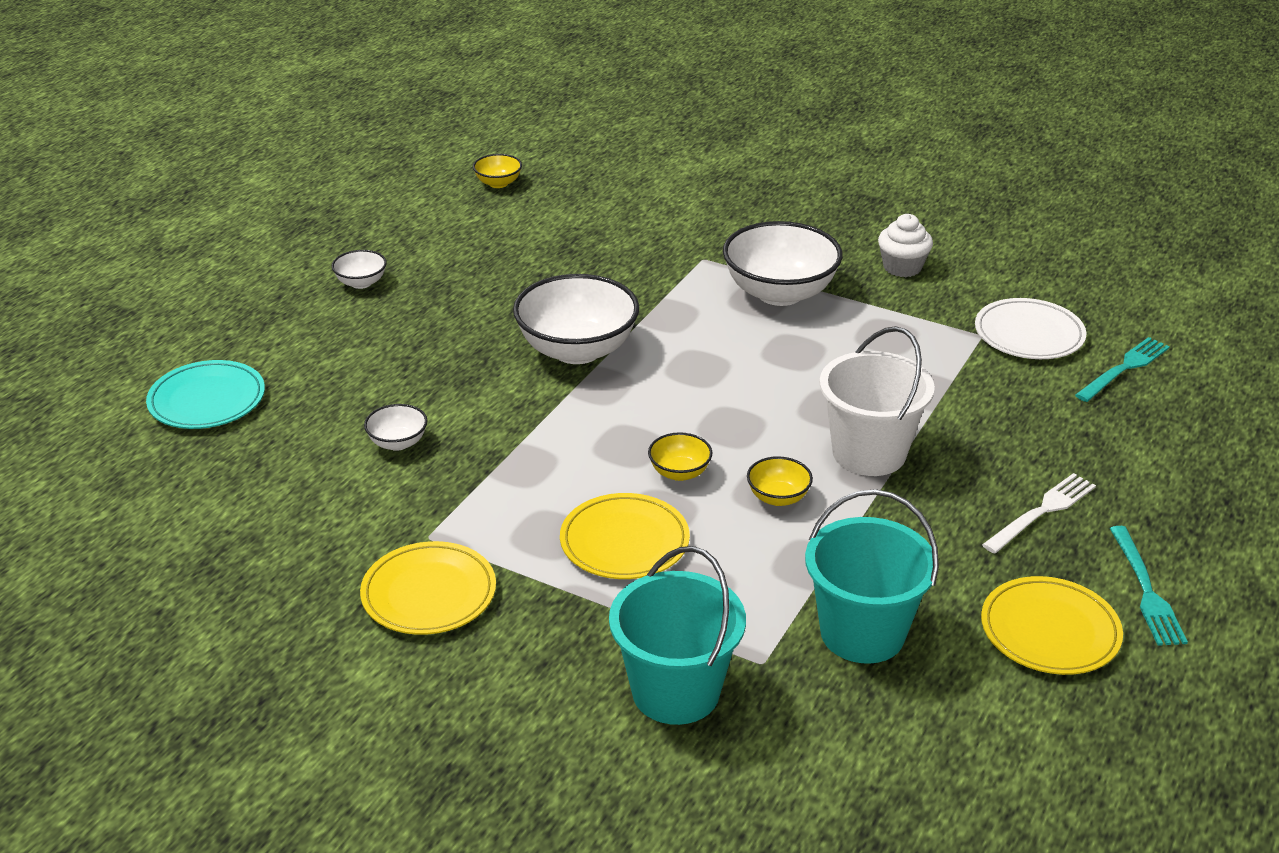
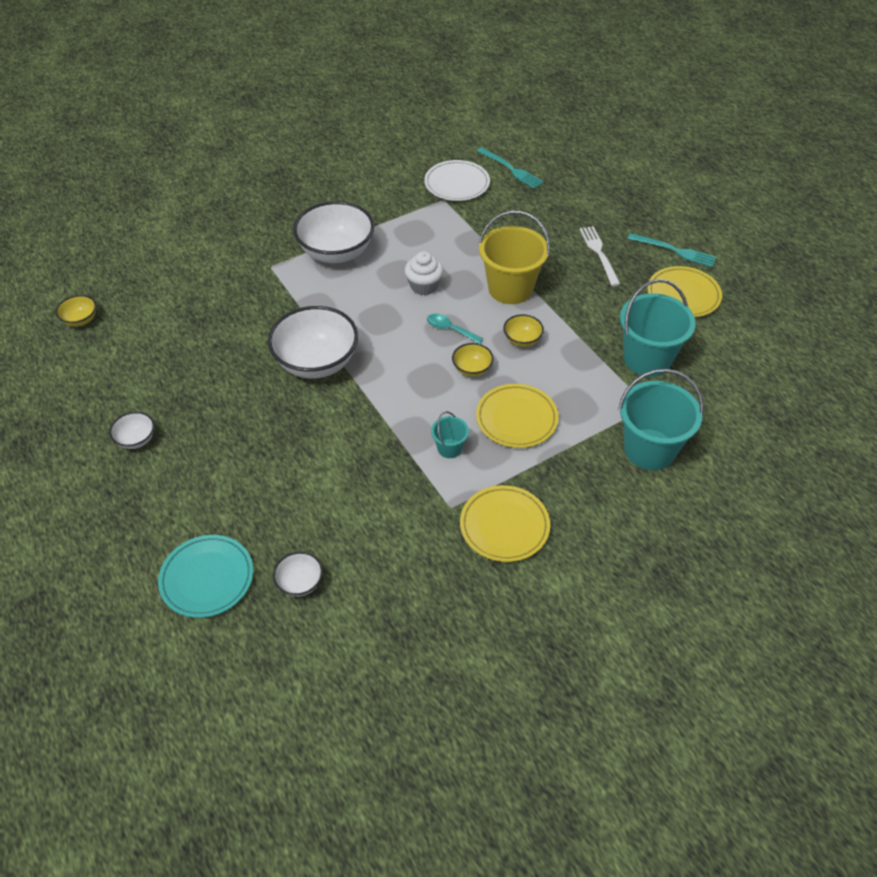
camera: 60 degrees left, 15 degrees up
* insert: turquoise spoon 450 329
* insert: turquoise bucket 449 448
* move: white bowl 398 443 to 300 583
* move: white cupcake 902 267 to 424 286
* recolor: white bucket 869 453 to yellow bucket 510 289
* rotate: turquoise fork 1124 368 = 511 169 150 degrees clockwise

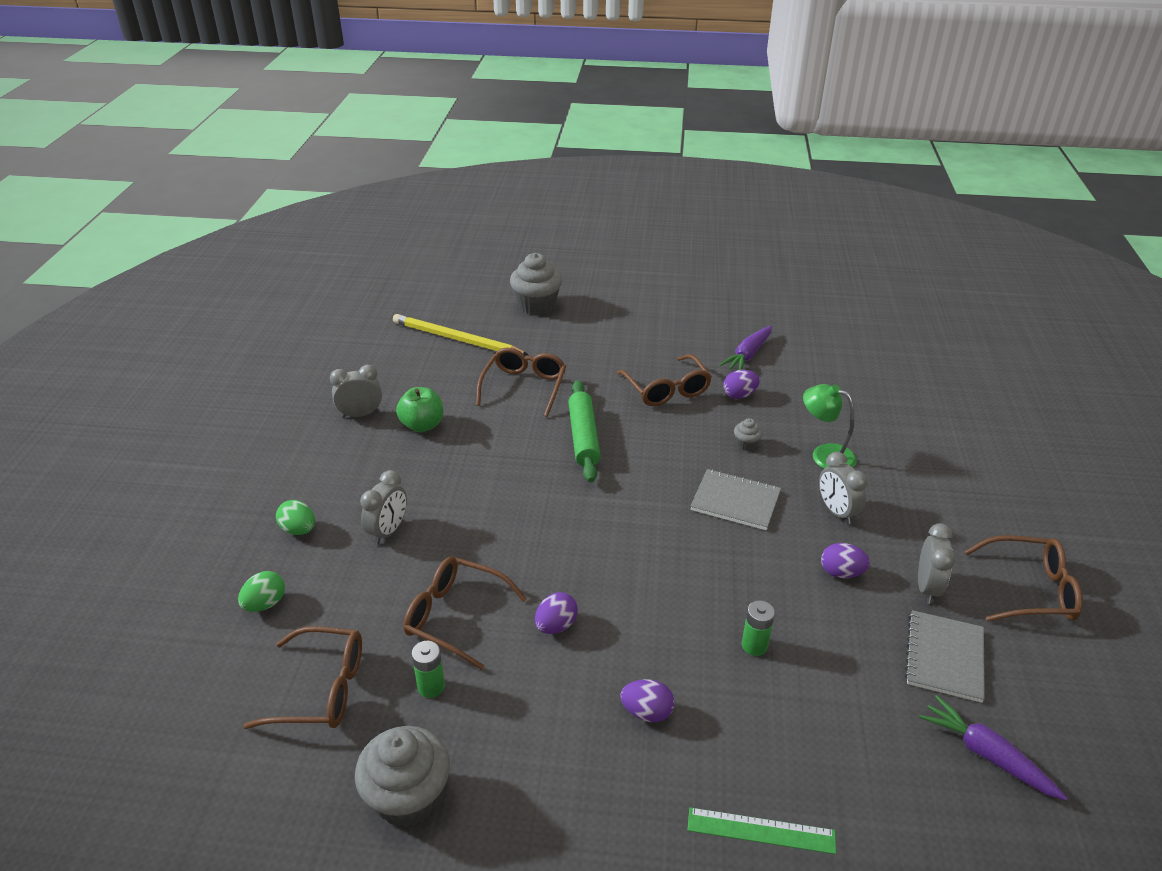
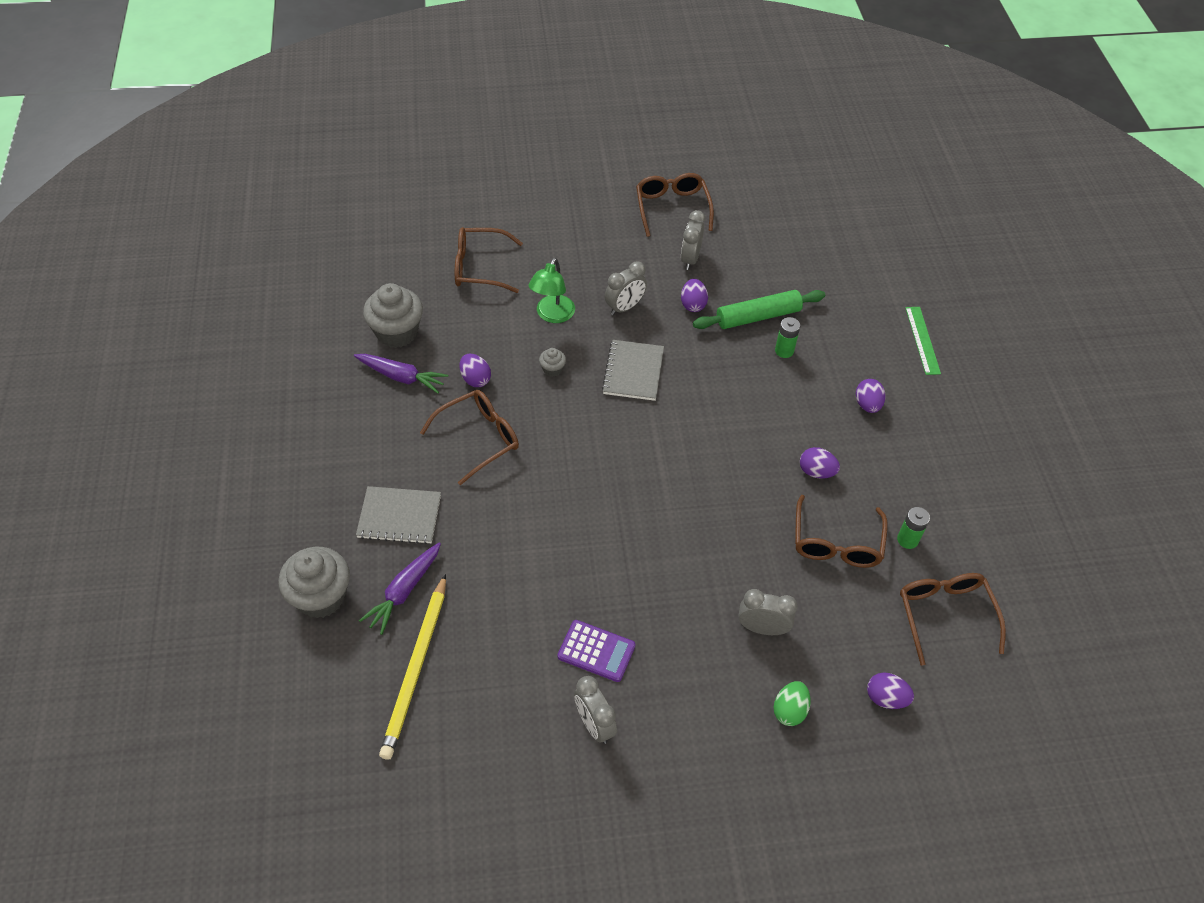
camera: 105 degrees left, 15 degrees up
* move: grey cupcake 408 797 to 397 332
* move: brown glasses 524 387 to 479 267
* move: green rolling pin 583 437 to 758 316
* move: grey notebook 944 657 to 399 516
* move: purple carrot 986 754 to 404 591
* replace: green apple 422 425 to purple calculator 596 651
* recolor: green egg 265 604 to purple egg 885 698
* rotate: grey clock 927 587 = 690 259 75 degrees counterclockwise

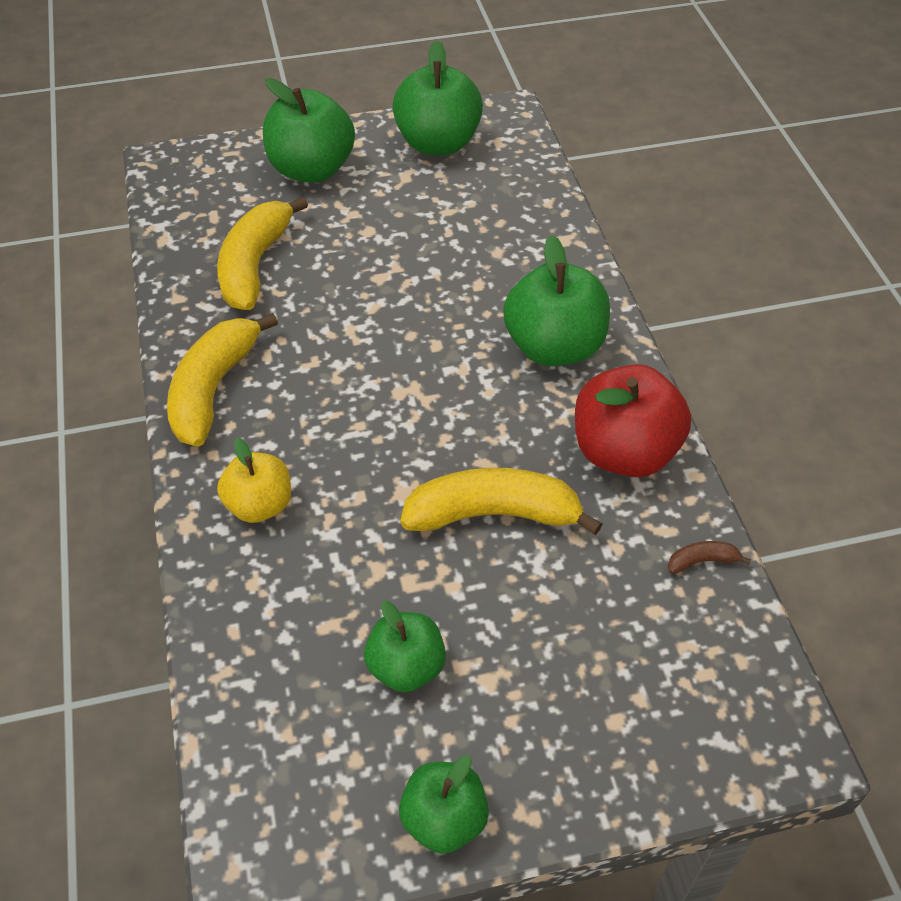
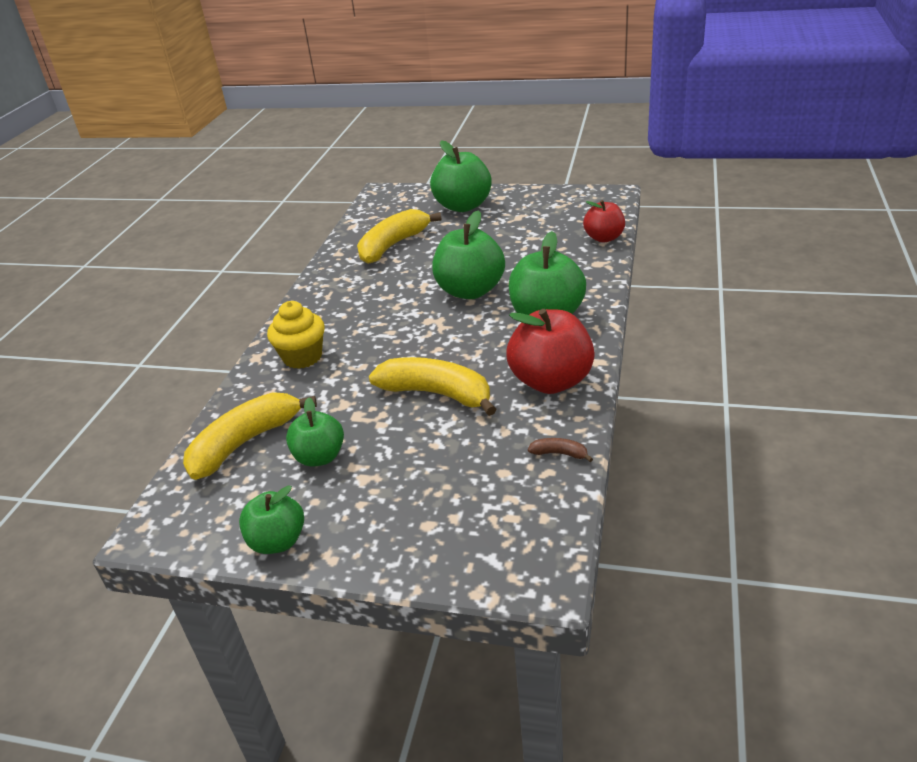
camera: 30 degrees right, 15 degrees down
* insert: red apple 604 238
* move: yellow banana 213 389 to 245 443
* move: green apple 438 143 to 470 291
* replace: yellow apple 259 505 to yellow cupcake 302 357

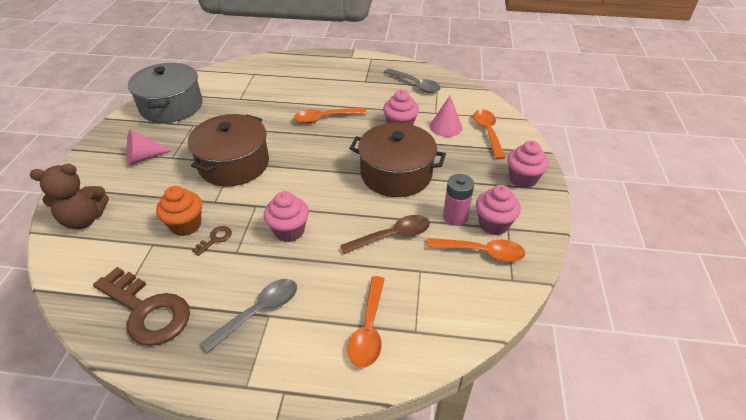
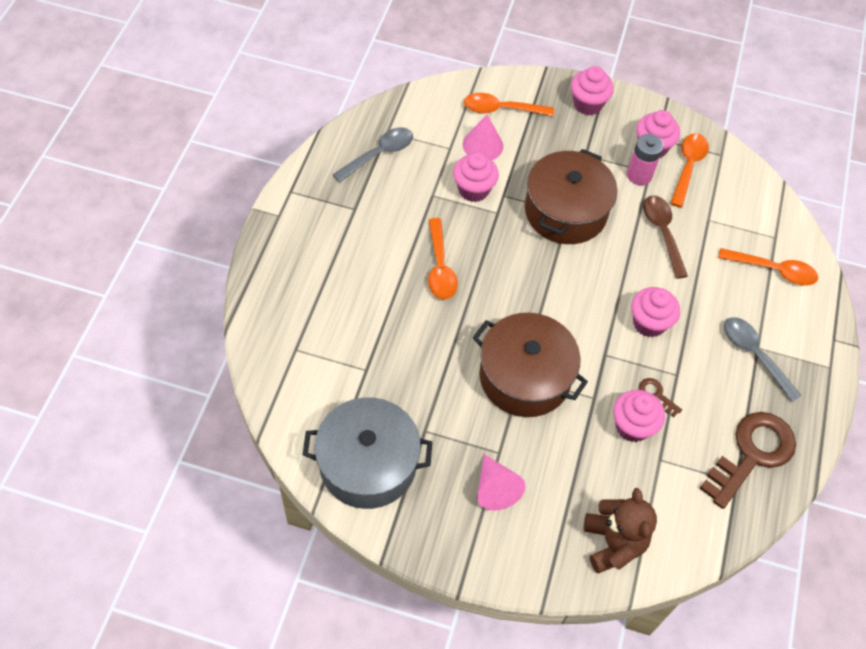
camera: 85 degrees left, 15 degrees up
* recolor: orange cupcake 186 225 to pink cupcake 632 426

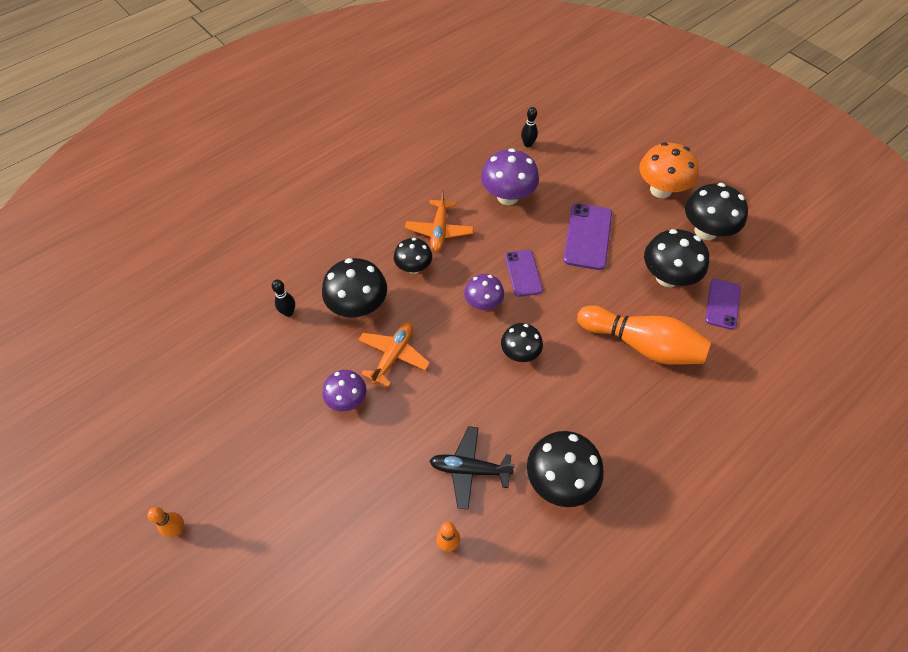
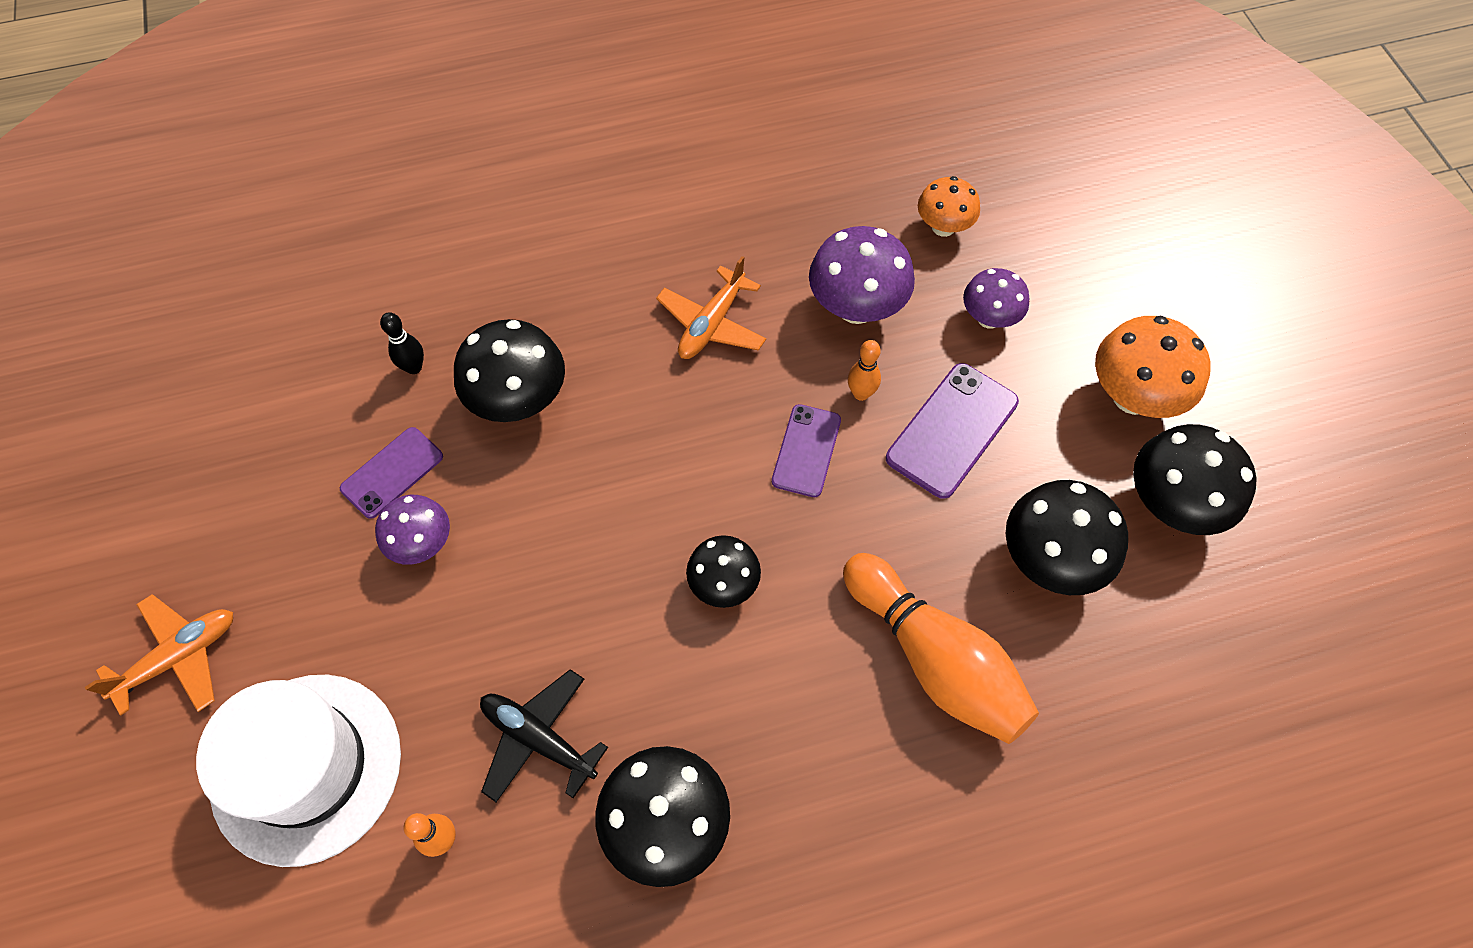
camera: 25 degrees right, 5 degrees up
* delete: black mushroom 414 267
* insert: white hat 306 767
* move: orange bowling pin 178 529 to 861 393
* move: orange plane 393 356 to 179 657
* move: purple mushroom 483 303 to 989 318
* move: purple phone 722 304 to 392 473
* replace: black bowling pin 528 144 to orange mushroom 943 227

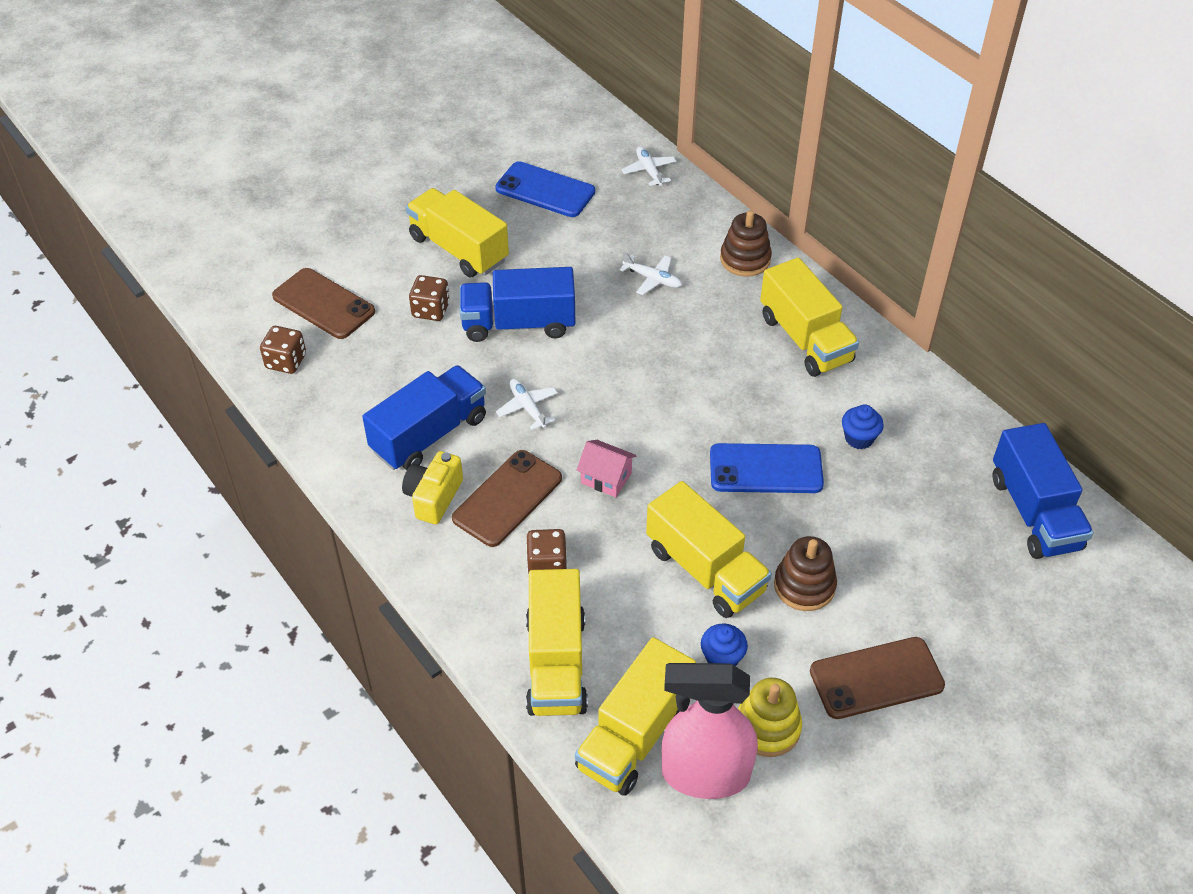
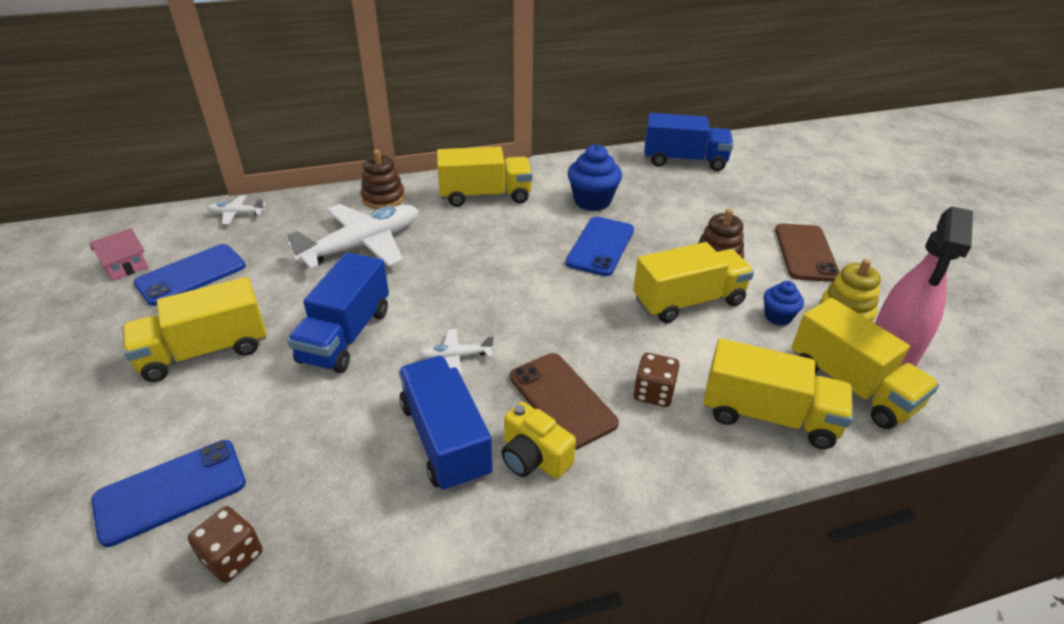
camera: 70 degrees left, 10 degrees down
* delete: brown dice 431 310
* move: pink house 606 478 to 126 267
* recolor: brown phone 323 304 to blue phone 171 491
* resize: white plane 652 279 = 362 245 x2.25
* resize: blue cupcake 859 438 = 592 201 x1.72

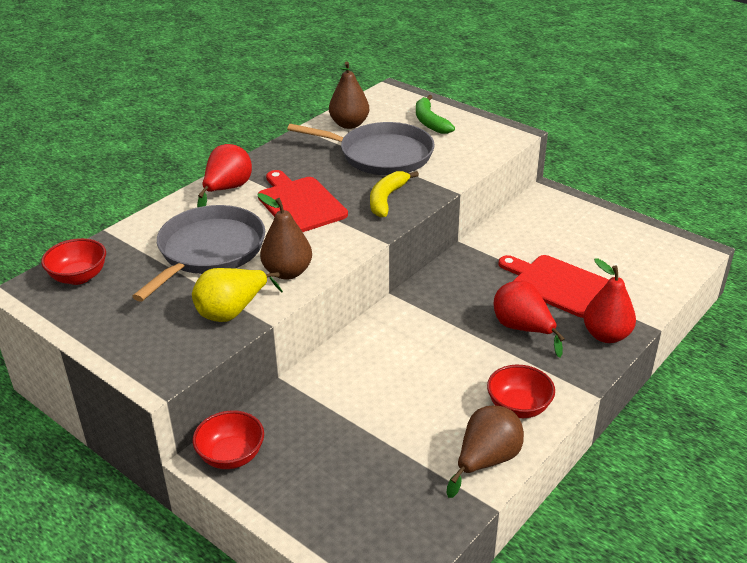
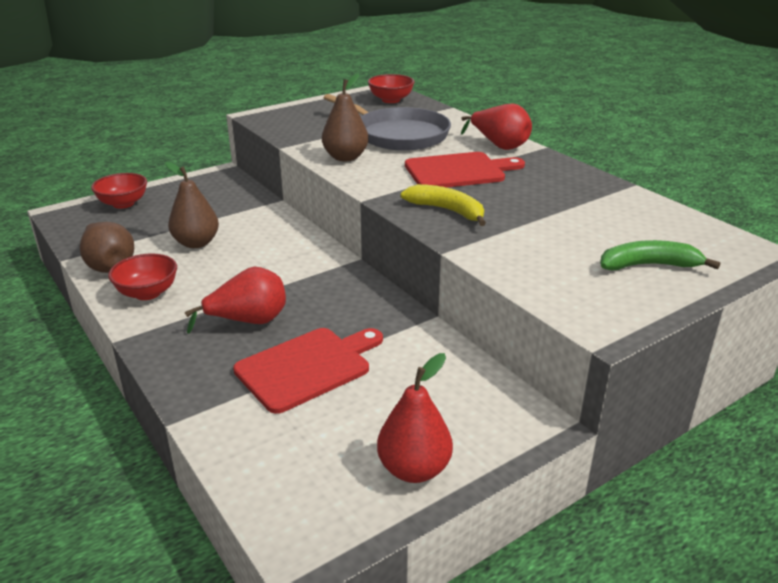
camera: 105 degrees right, 5 degrees down
* delete: yellow pear 232 312
* delete: grey pan 381 155
* move: red bowl 231 456 to 123 204
* move: brown pear 349 124 to 196 243
* move: red pear 606 335 to 414 469

